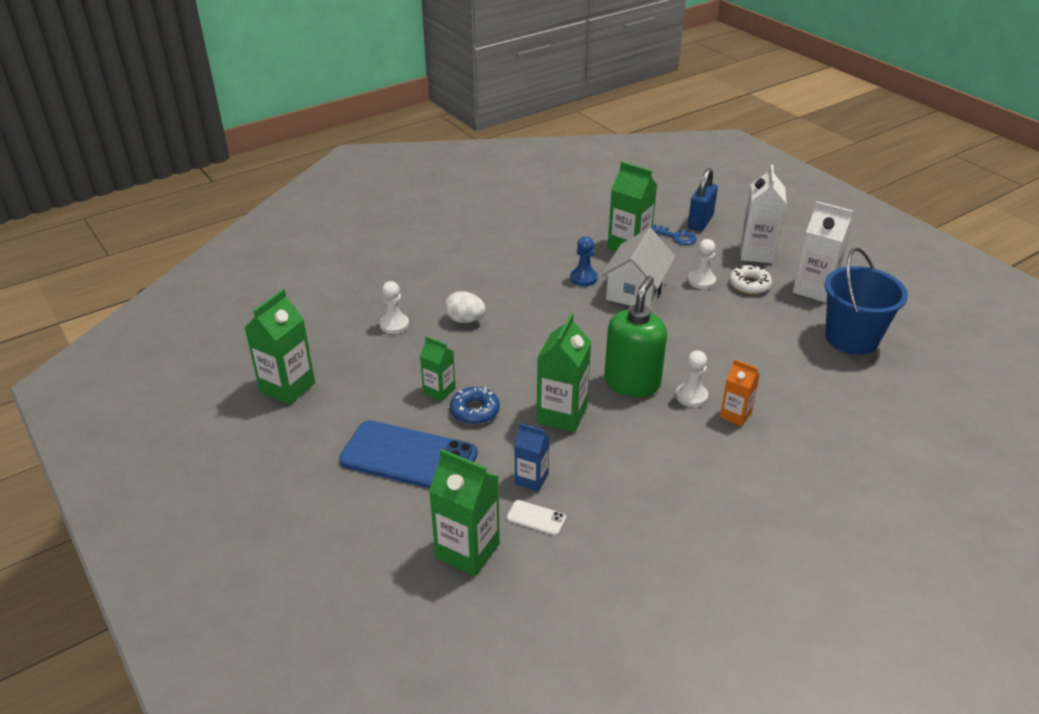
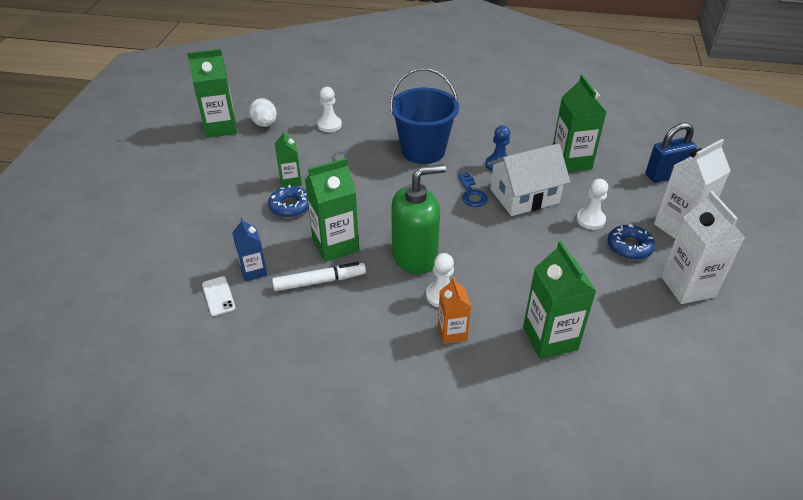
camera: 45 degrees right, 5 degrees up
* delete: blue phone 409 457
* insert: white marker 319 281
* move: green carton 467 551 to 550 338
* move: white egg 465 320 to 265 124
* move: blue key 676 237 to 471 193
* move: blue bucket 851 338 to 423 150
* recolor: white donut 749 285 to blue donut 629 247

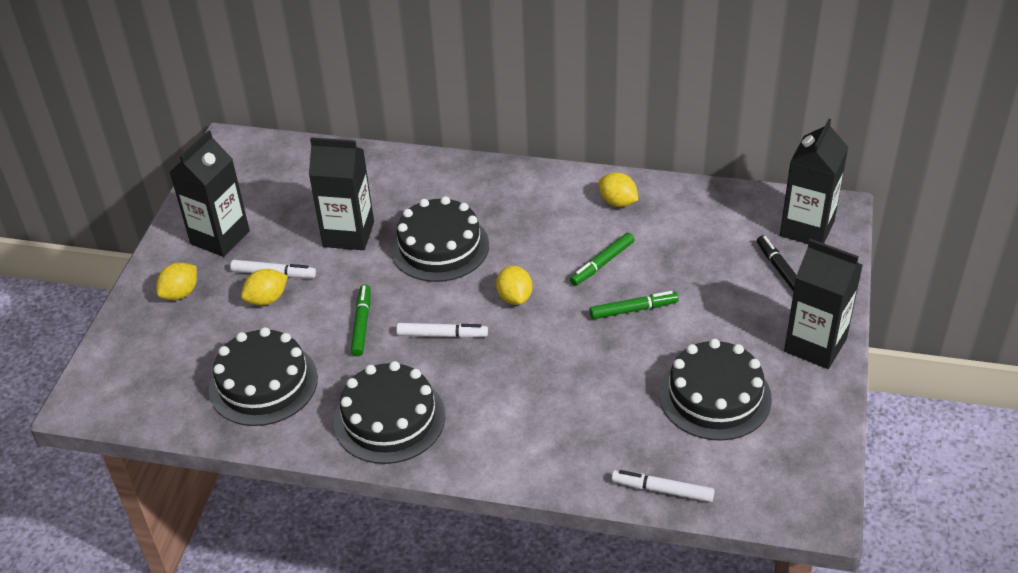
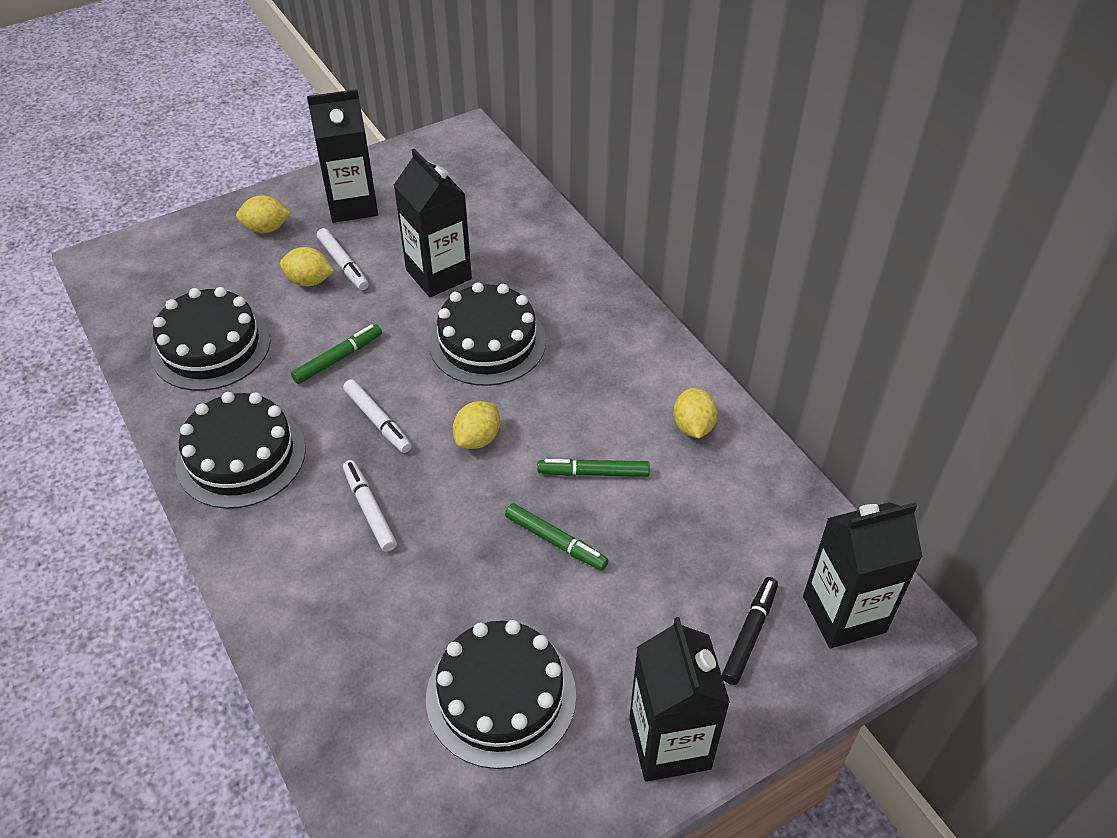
camera: 45 degrees right, 5 degrees up
* move: white marker 662 490 to 369 509

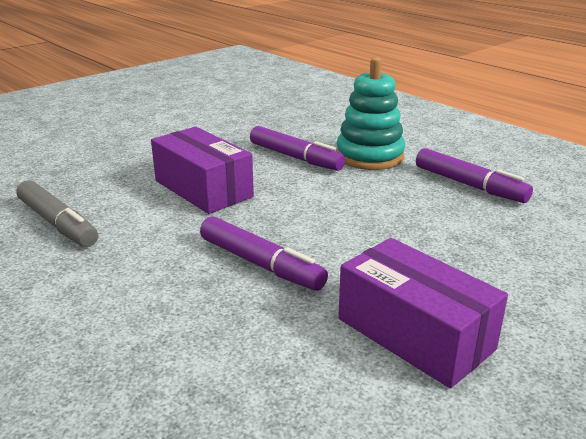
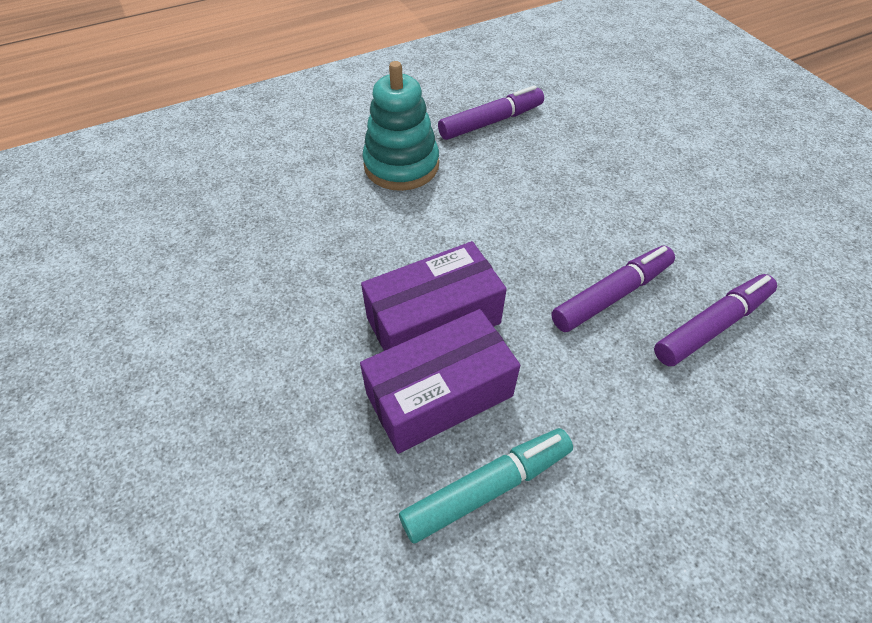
camera: 75 degrees left, 25 degrees up
* move: purple marker 295 157 to 712 326
* move: purple box 415 334 to 439 394
* recolor: grey marker 57 223 to turquoise marker 487 488

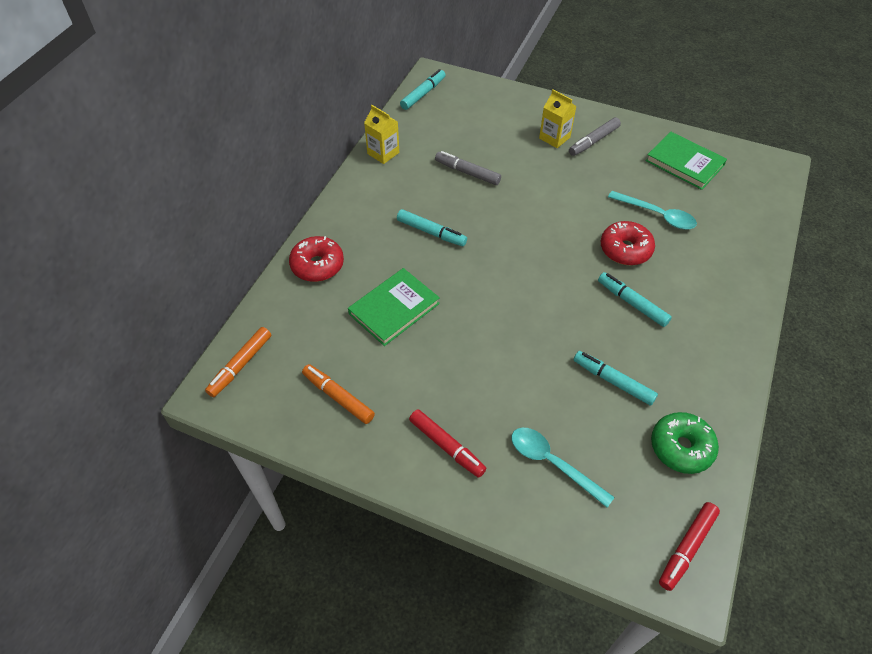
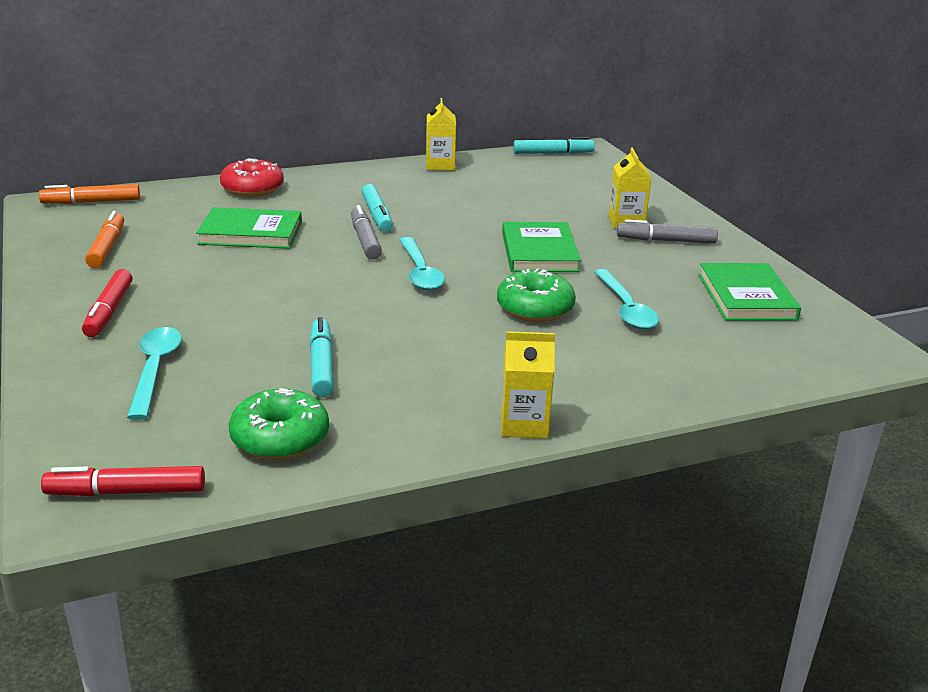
camera: 45 degrees right, 25 degrees down
* delete: turquoise marker 632 303
* insert: turquoise spoon 420 272
* insert: yellow carton 524 424
* insert: green book 539 252
* move: grey marker 467 173 to 365 240
* recolor: red donut 625 249 to green donut 535 309

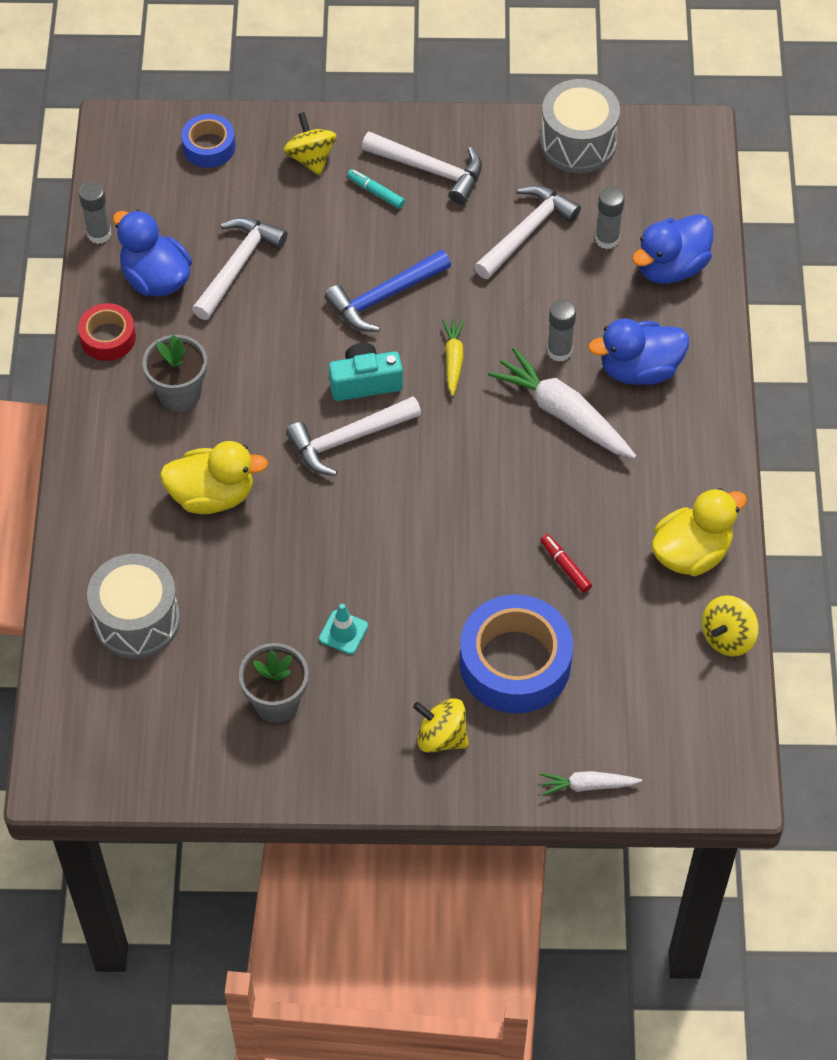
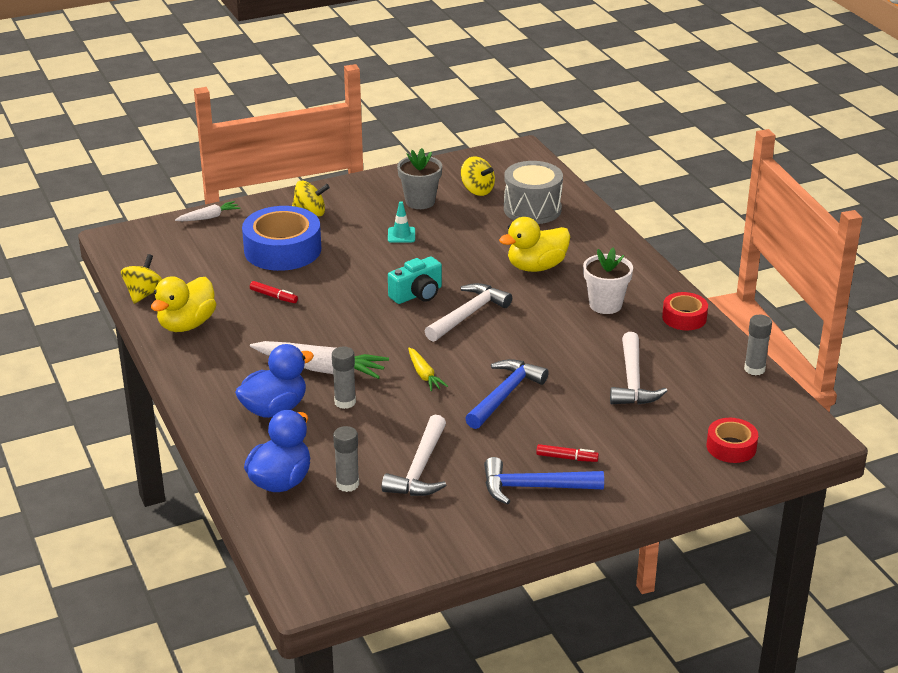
camera: 155 degrees right, 25 degrees down
* delete: blue duck 156 278
* delete: grey drum 578 143
* move: yellow spinning top 311 158 to 477 190
* move: turquoise camera 365 382 to 417 294
* recolor: grey flower pot 179 394 to white flower pot 605 305
* recolor: blue tape 209 147 to red tape 731 447
* recolor: turquoise marker 376 192 to red marker 567 458
* recolor: white hammer 430 170 to blue hammer 534 487

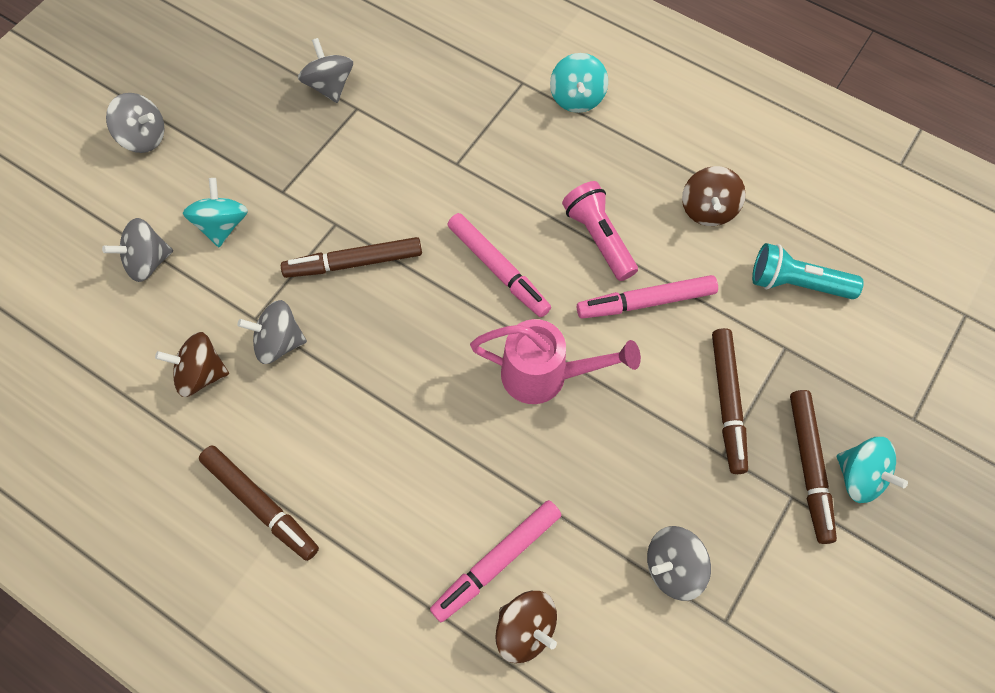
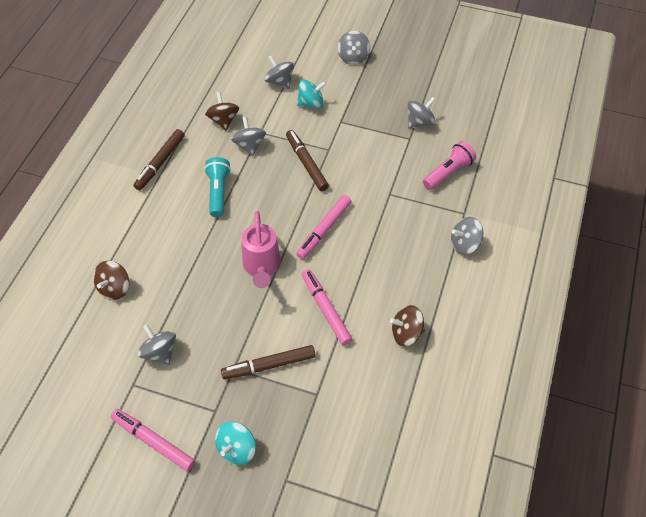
camera: 75 degrees right, 10 degrees down
* delete: brown marker 809 467
* move: pink marker 497 562 to 153 442
* move: pink flashlight 599 238 to 448 173
* move: turquoise flashlight 796 283 to 218 192
* recolor: turquoise spinning top 577 98 to grey spinning top 464 244

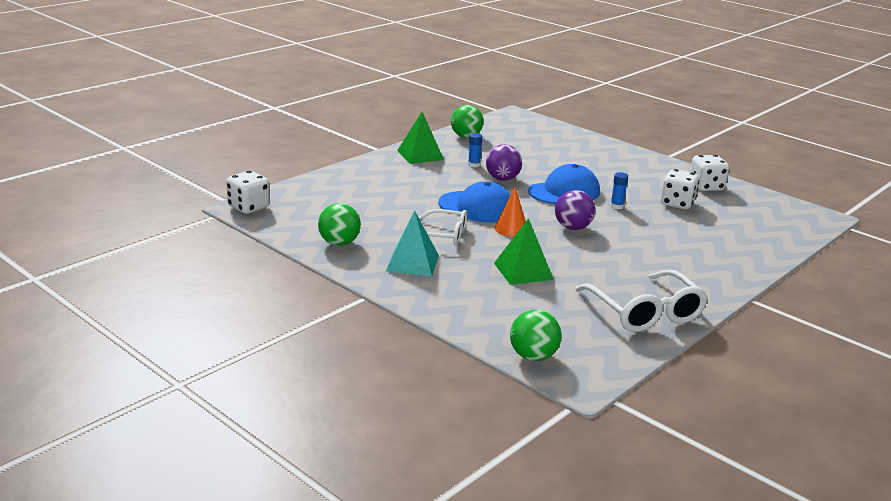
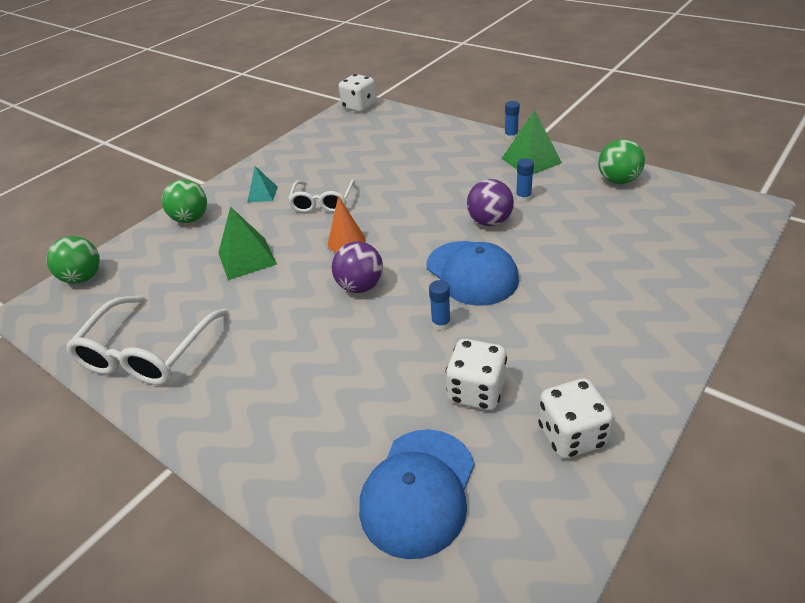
camera: 90 degrees right, 15 degrees up
* insert: blue glue stick 511 136
* move: green ball 339 243 to 191 219
* move: blue cap 476 207 to 418 491
* rotate: white glasses 644 312 = 148 352 45 degrees counterclockwise
* resize: turquoise pyramid 412 263 = 262 194 x0.60

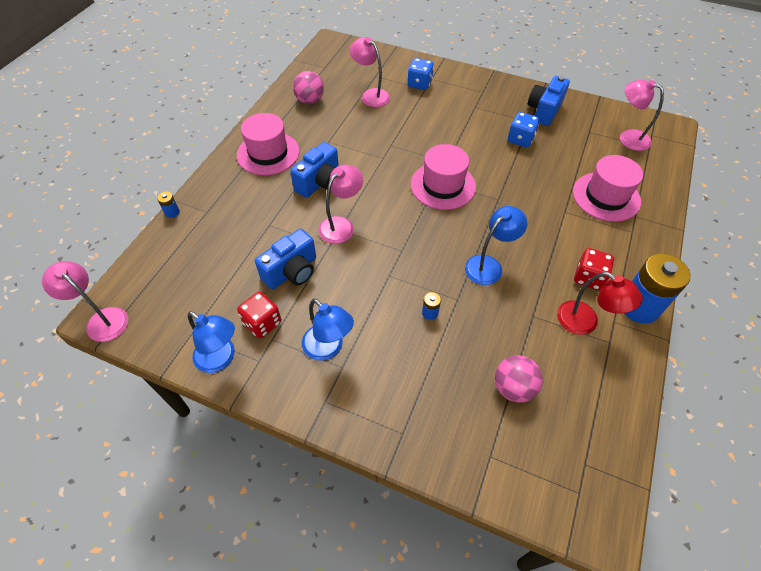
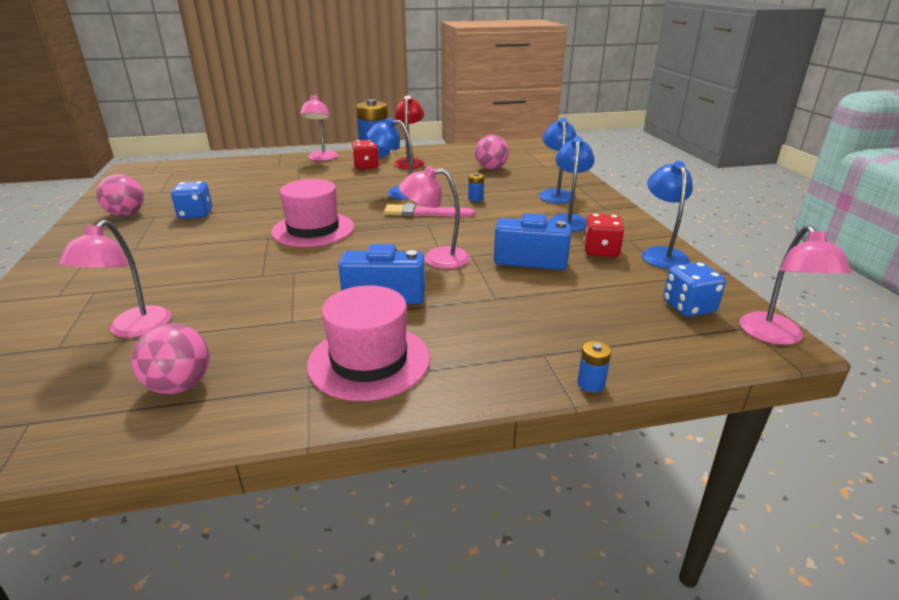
camera: 125 degrees left, 25 degrees down
* delete: pink hat 606 196
* insert: pink brush 424 213
* insert: blue lamp 556 194
* move: blue dice 419 84 to 688 307
* move: pink lamp 628 137 to 322 158
* replace: blue camera 544 111 to pink ball 126 214

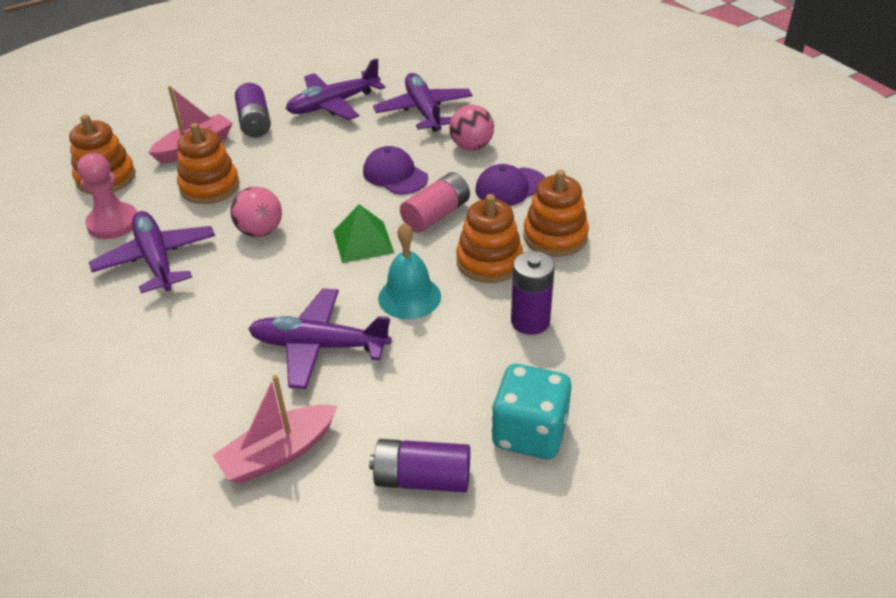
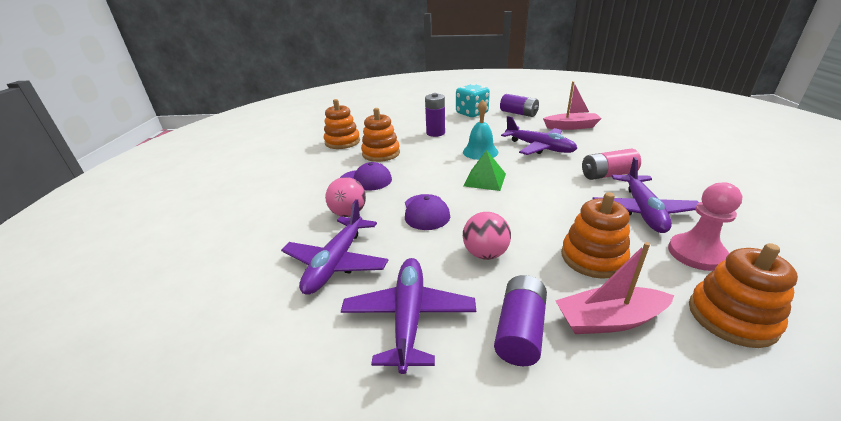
camera: 145 degrees left, 10 degrees down
* move: pink ball 260 231 to 485 254
* move: pink battery 436 215 to 607 175
* move: orange stacking toy 489 261 to 342 142
* rotate: purple plane 333 104 = 409 316 90 degrees counterclockwise

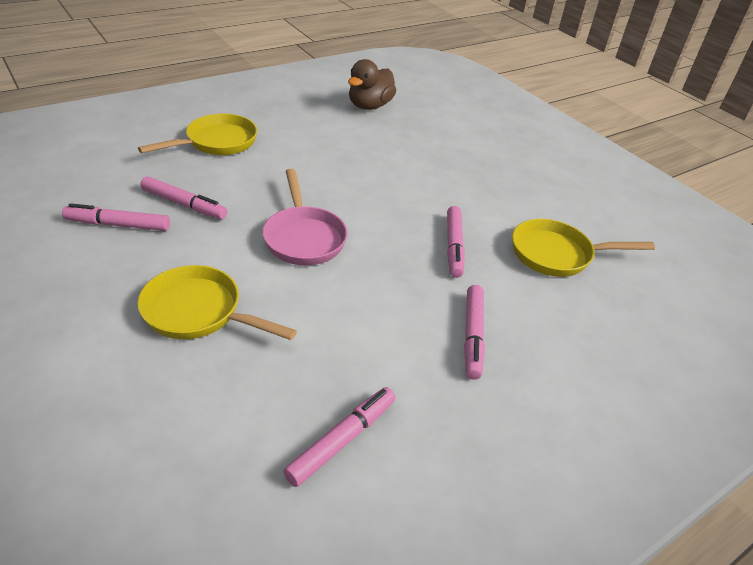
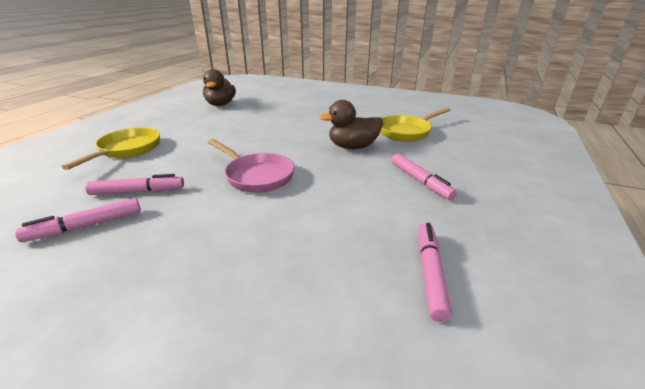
camera: 30 degrees left, 10 degrees down
* delete: yellow pan 199 312
* replace: pink marker 453 246 to brown duck 353 147

